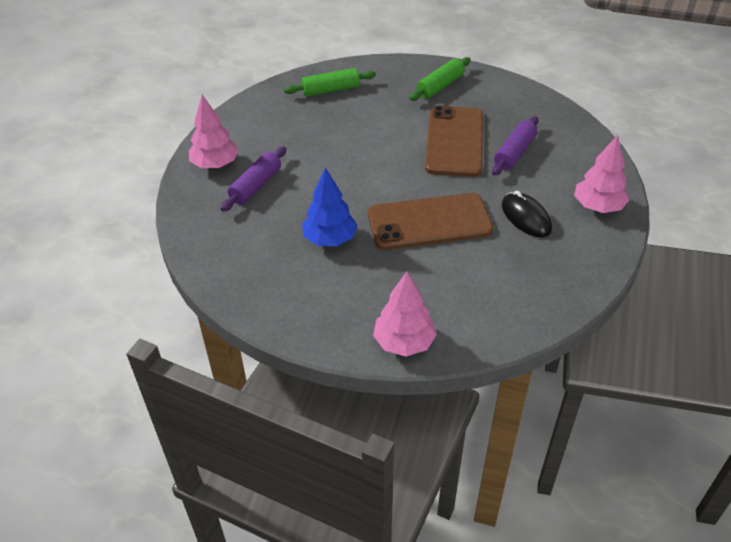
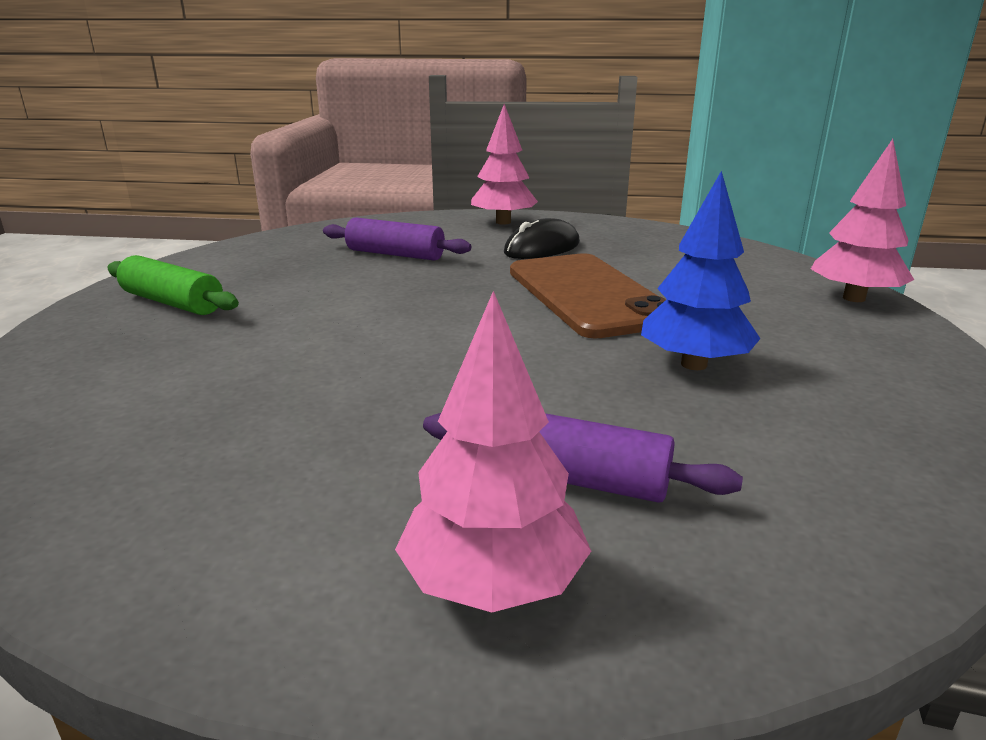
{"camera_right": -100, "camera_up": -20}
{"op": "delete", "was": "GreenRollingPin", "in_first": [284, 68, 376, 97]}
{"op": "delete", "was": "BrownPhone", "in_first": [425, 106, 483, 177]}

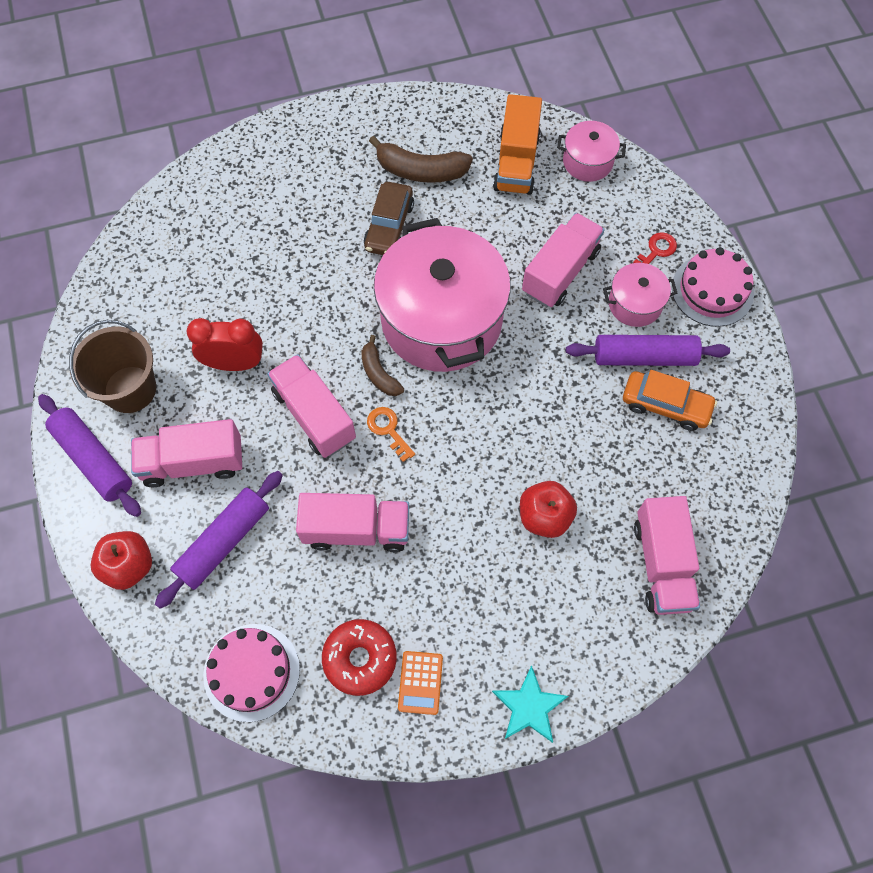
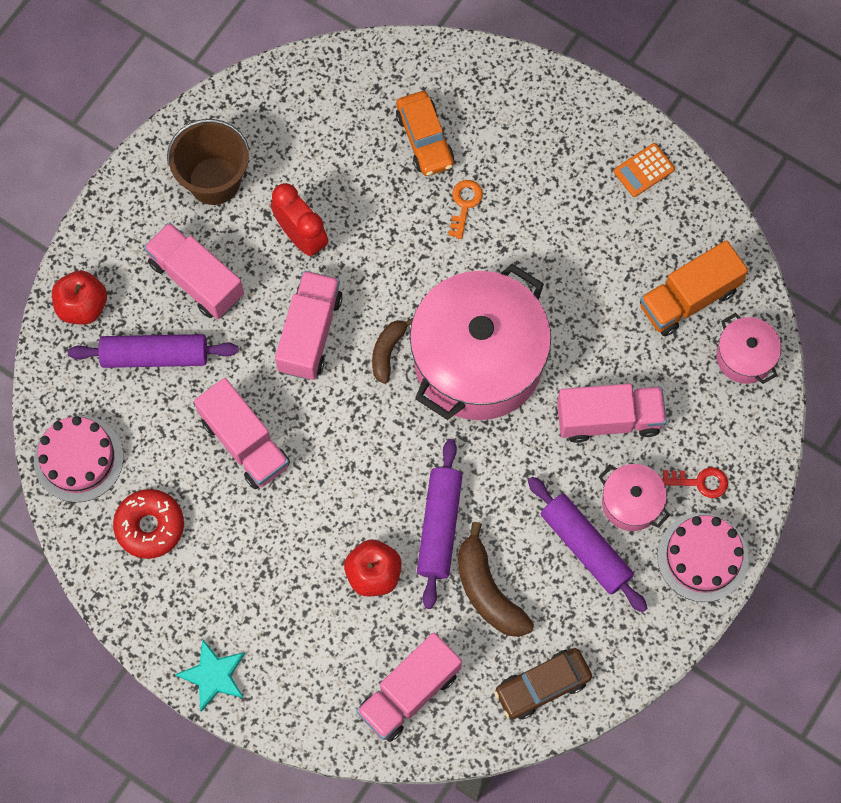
{"camera_right": 50, "camera_up": 5}
{"op": "move", "was": "PurpleRollingPin", "in_first": [38, 394, 141, 517], "in_second": [417, 439, 463, 609]}
{"op": "move", "was": "BrownCar", "in_first": [364, 182, 414, 255], "in_second": [494, 648, 592, 719]}
{"op": "move", "was": "OrangeKey", "in_first": [367, 407, 415, 462], "in_second": [448, 180, 483, 239]}
{"op": "move", "was": "BrownBanana", "in_first": [369, 136, 473, 183], "in_second": [458, 522, 534, 637]}
{"op": "move", "was": "OrangeCalculator", "in_first": [398, 651, 443, 715], "in_second": [614, 143, 675, 197]}
{"op": "move", "was": "OrangeCar", "in_first": [623, 370, 717, 431], "in_second": [396, 91, 454, 176]}

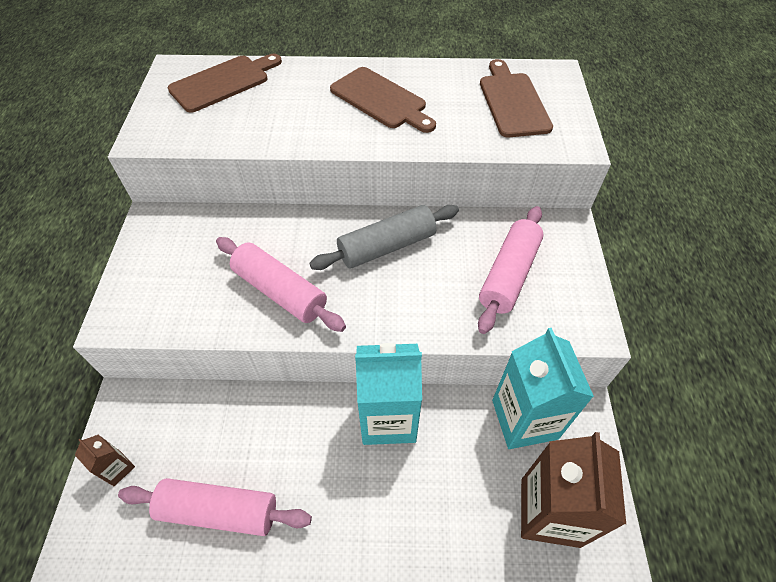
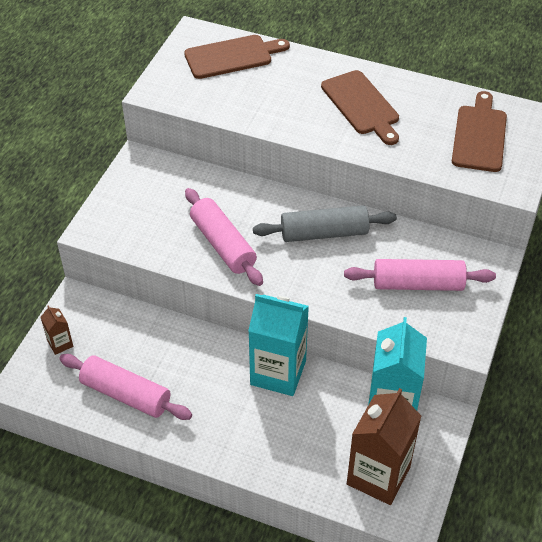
{"camera_right": 20, "camera_up": -5}
{"op": "rotate", "was": "PinkRollingPin", "in_first": [478, 206, 543, 334], "in_second": [344, 259, 496, 291], "clockwise": 45}

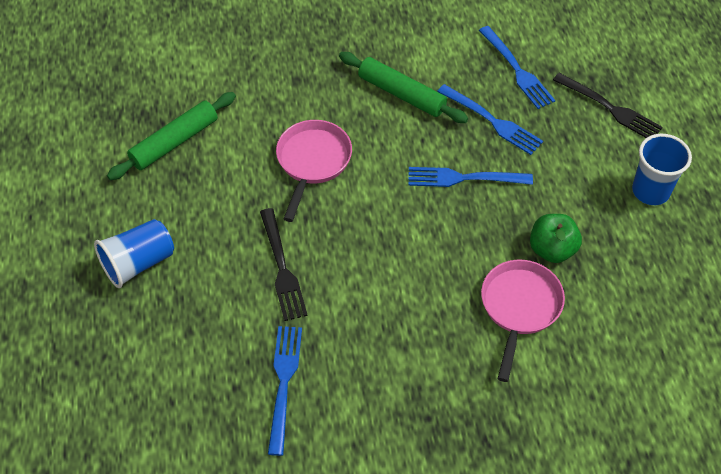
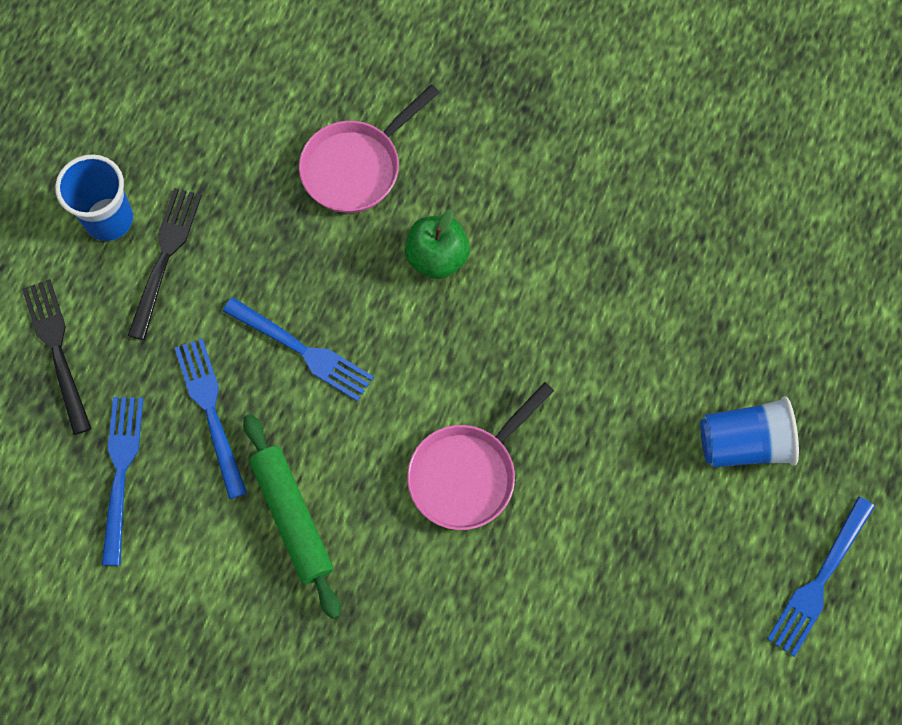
{"camera_right": -150, "camera_up": 15}
{"op": "delete", "was": "GreenRollingPin", "in_first": [107, 92, 236, 180]}
{"op": "move", "was": "BlackFork", "in_first": [260, 208, 308, 321], "in_second": [128, 188, 202, 340]}
{"op": "move", "was": "BlueFork", "in_first": [268, 326, 302, 456], "in_second": [767, 496, 875, 657]}
{"op": "move", "was": "GreenApple", "in_first": [530, 214, 582, 263], "in_second": [405, 210, 470, 279]}

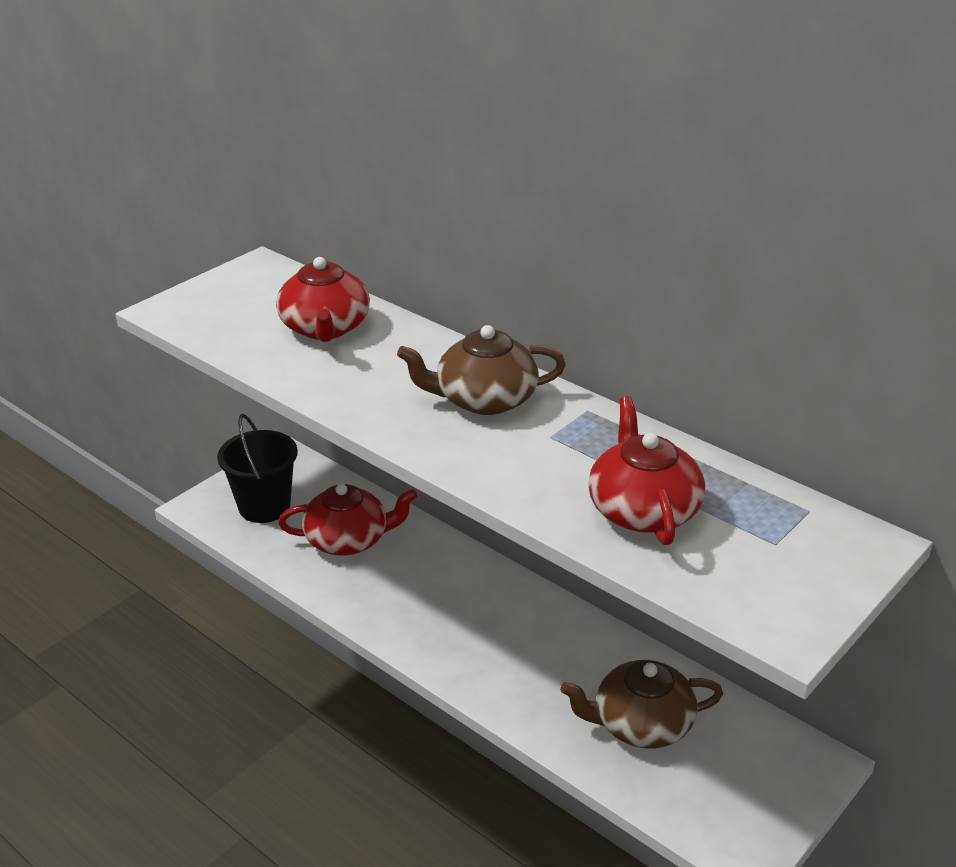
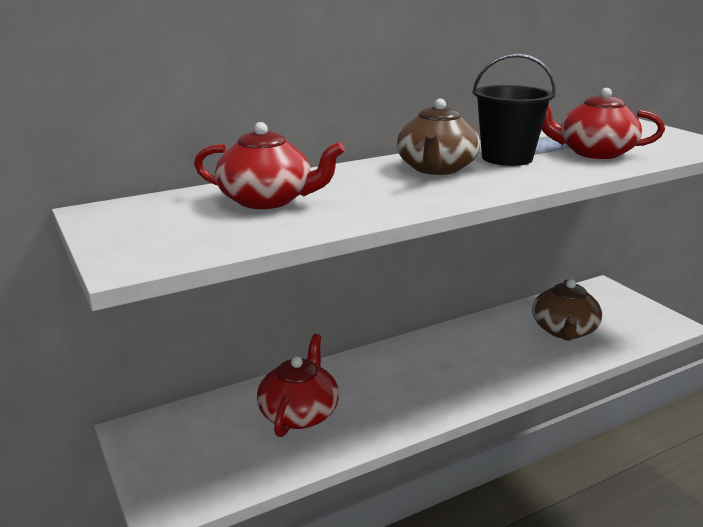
{"camera_right": -70, "camera_up": -10}
{"op": "move", "was": "BlackBucket", "in_first": [217, 414, 298, 523], "in_second": [472, 53, 556, 166]}

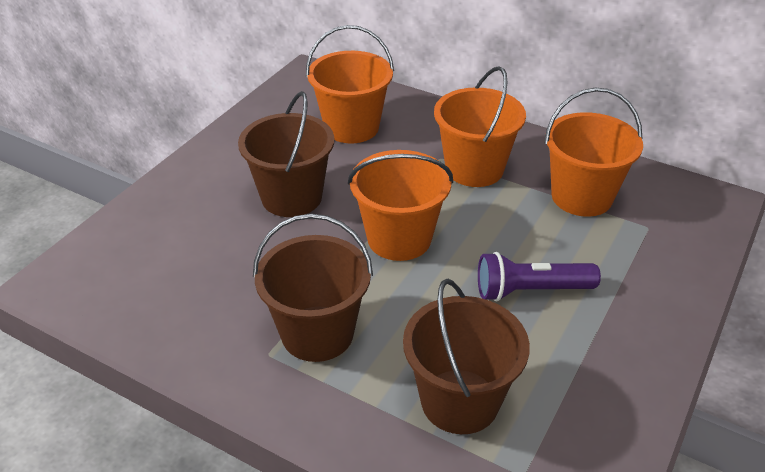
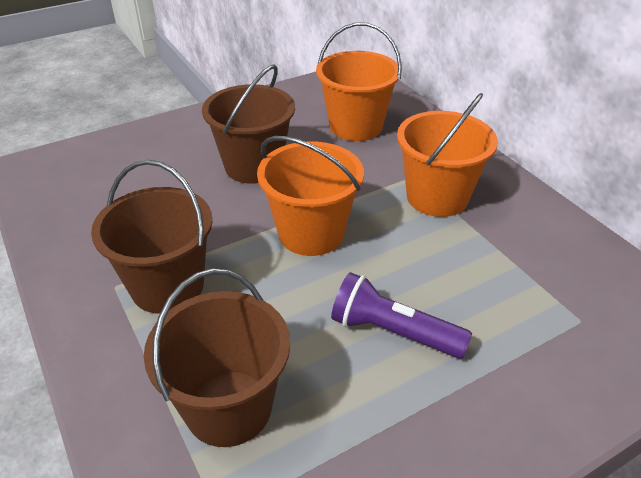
{"camera_right": 30, "camera_up": 0}
{"op": "delete", "was": "OrangeBucket", "in_first": [545, 88, 643, 217]}

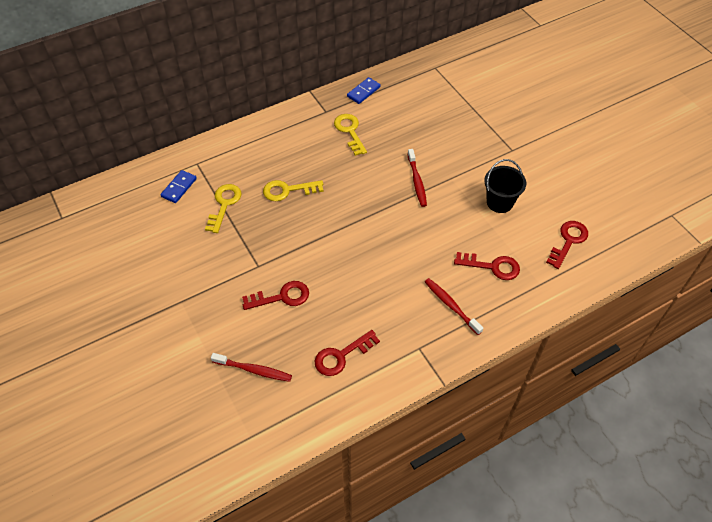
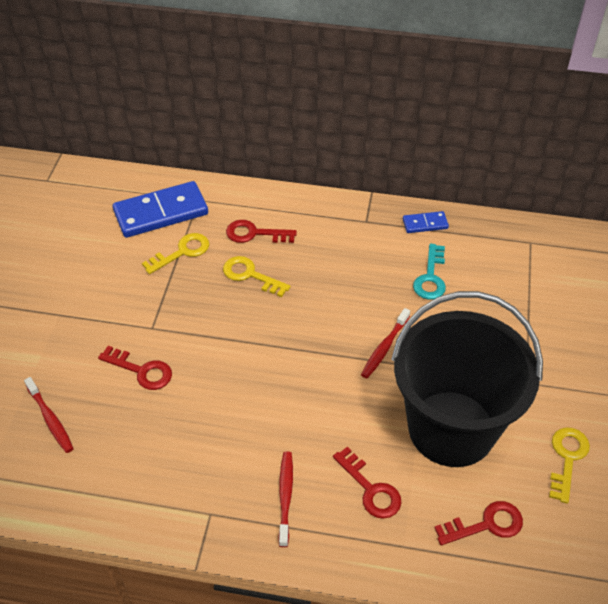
{"camera_right": 40, "camera_up": -5}
{"op": "insert", "now": "TurquoiseKey", "in_second": [413, 244, 446, 300]}
{"op": "move", "was": "RedKey", "in_first": [315, 330, 380, 376], "in_second": [226, 220, 297, 243]}
{"op": "move", "was": "YellowKey", "in_first": [334, 114, 367, 156], "in_second": [549, 427, 590, 504]}
{"op": "resize", "was": "BlueDomino", "in_first": [160, 170, 197, 203], "in_second": [113, 181, 208, 238], "ratio": 2.07}
{"op": "resize", "was": "BlackBucket", "in_first": [484, 159, 526, 213], "in_second": [391, 291, 543, 467], "ratio": 2.4}

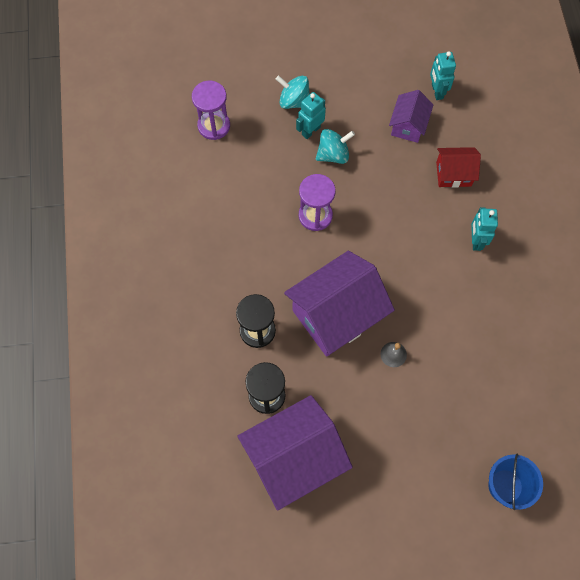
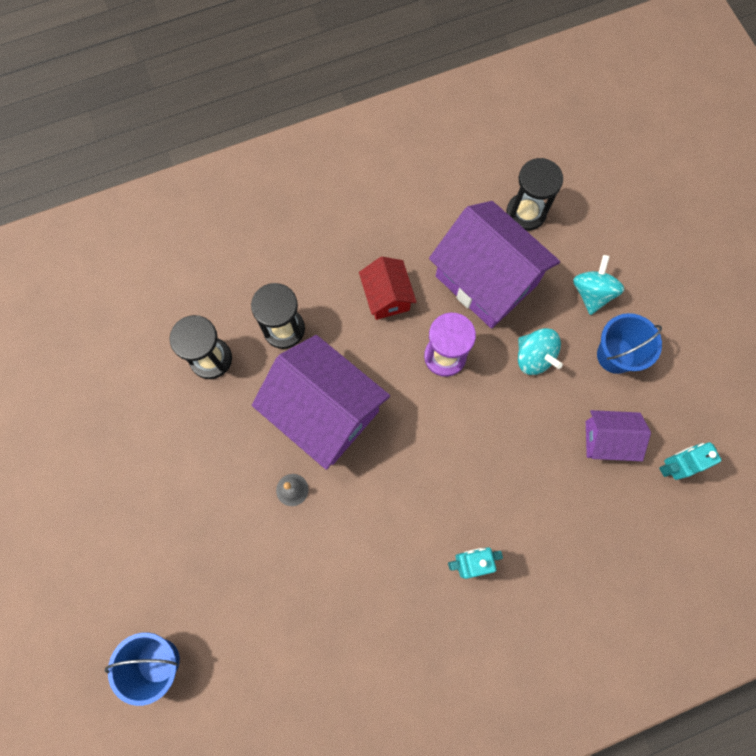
{"camera_right": 75, "camera_up": 5}
{"op": "delete", "was": "TurquoiseRobot", "in_first": [296, 92, 326, 139]}
{"op": "insert", "now": "BlueBucket", "in_second": [597, 313, 662, 374]}
{"op": "move", "was": "PurpleHouse", "in_first": [238, 395, 353, 511], "in_second": [429, 201, 560, 329]}
{"op": "move", "was": "RedHouse", "in_first": [436, 147, 481, 188], "in_second": [359, 257, 417, 320]}
{"op": "recolor", "was": "PurpleHourglass", "now": "BlackHourglass", "in_first": [192, 81, 230, 140], "in_second": [506, 158, 563, 231]}

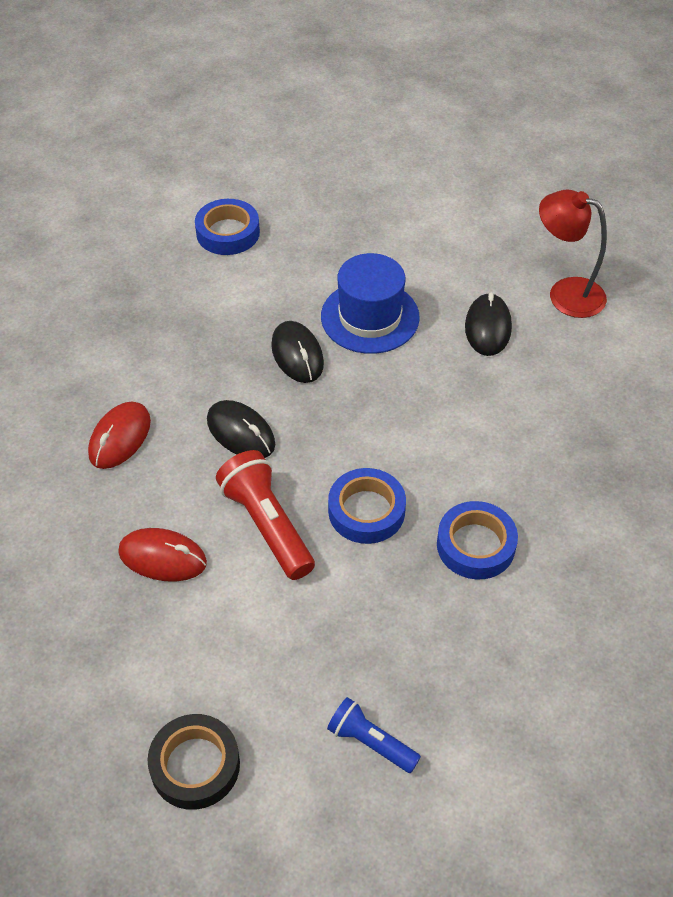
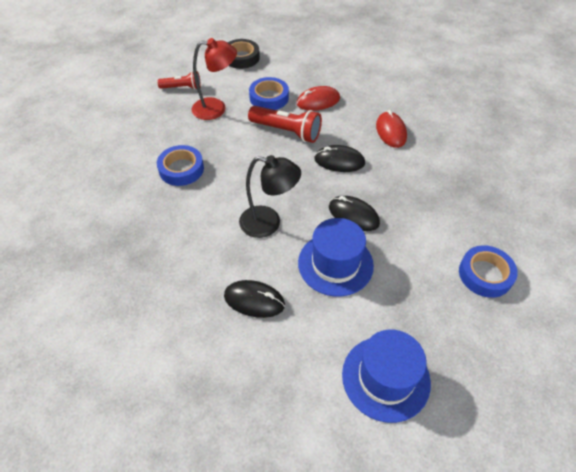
{"camera_right": 145, "camera_up": 0}
{"op": "insert", "now": "BlackLamp", "in_second": [239, 155, 301, 238]}
{"op": "insert", "now": "BlueHat", "in_second": [342, 330, 431, 423]}
{"op": "move", "was": "BlueTape", "in_first": [328, 468, 406, 544], "in_second": [249, 77, 289, 110]}
{"op": "move", "was": "RedLamp", "in_first": [539, 190, 607, 318], "in_second": [191, 38, 237, 120]}
{"op": "recolor", "was": "BlueFlashlight", "now": "RedFlashlight", "in_first": [327, 697, 421, 773], "in_second": [157, 71, 201, 90]}
{"op": "rotate", "was": "BlackMouse", "in_first": [465, 293, 512, 356], "in_second": [224, 280, 285, 318], "clockwise": -45}

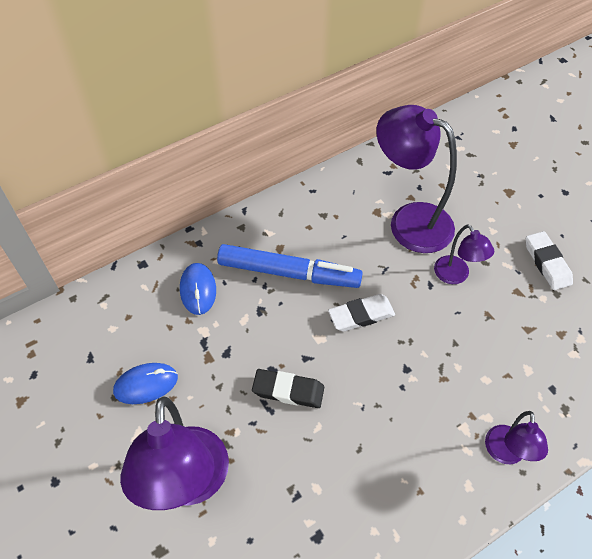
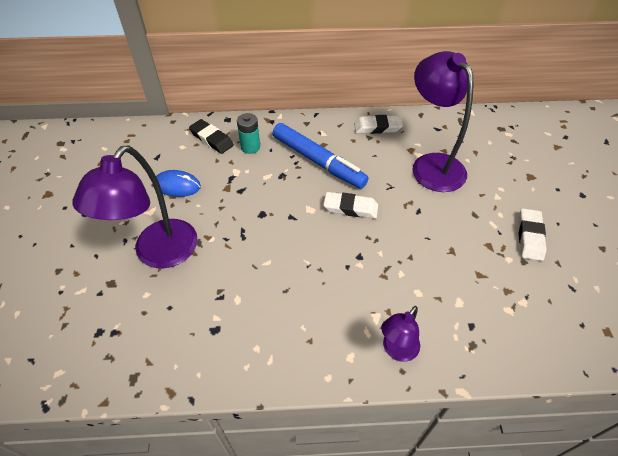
{"camera_right": 30, "camera_up": -5}
{"op": "delete", "was": "PurpleLamp", "in_first": [434, 224, 494, 284]}
{"op": "insert", "now": "WhiteEraser", "in_second": [354, 115, 403, 134]}
{"op": "move", "was": "BlackEraser", "in_first": [252, 369, 324, 408], "in_second": [189, 119, 234, 154]}
{"op": "replace", "was": "BlueMouse", "now": "TurquoiseBattery", "in_first": [180, 263, 216, 315], "in_second": [237, 113, 260, 154]}

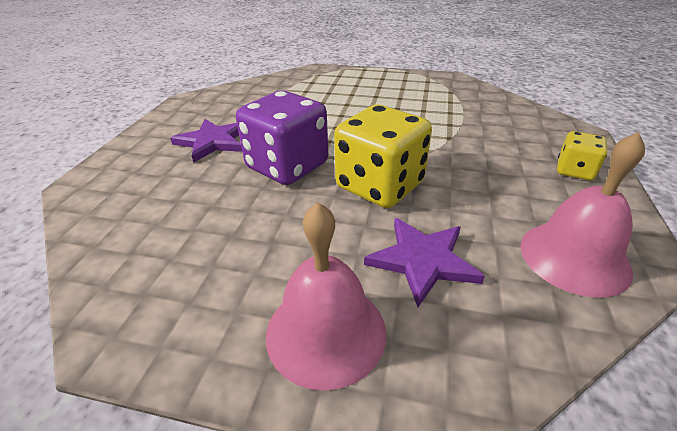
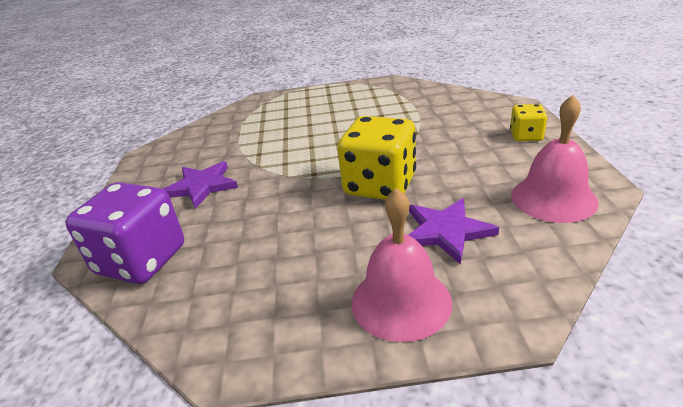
{"camera_right": -15, "camera_up": -5}
{"op": "move", "was": "PurpleDice", "in_first": [236, 91, 328, 185], "in_second": [65, 182, 184, 284]}

